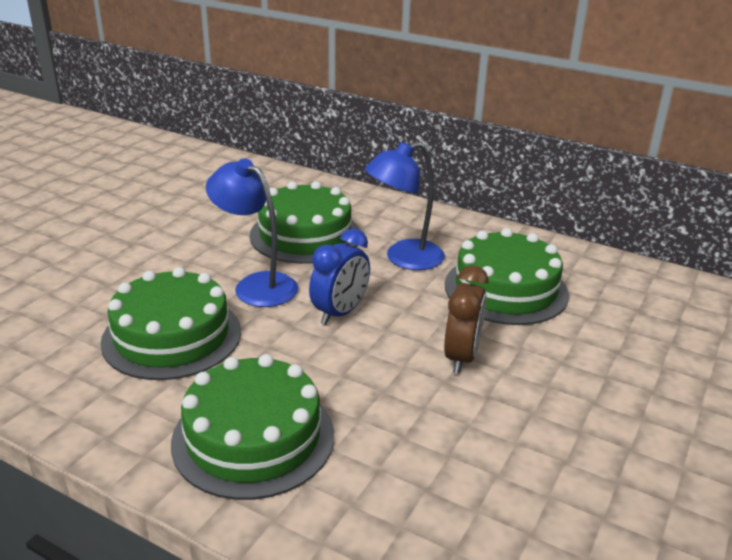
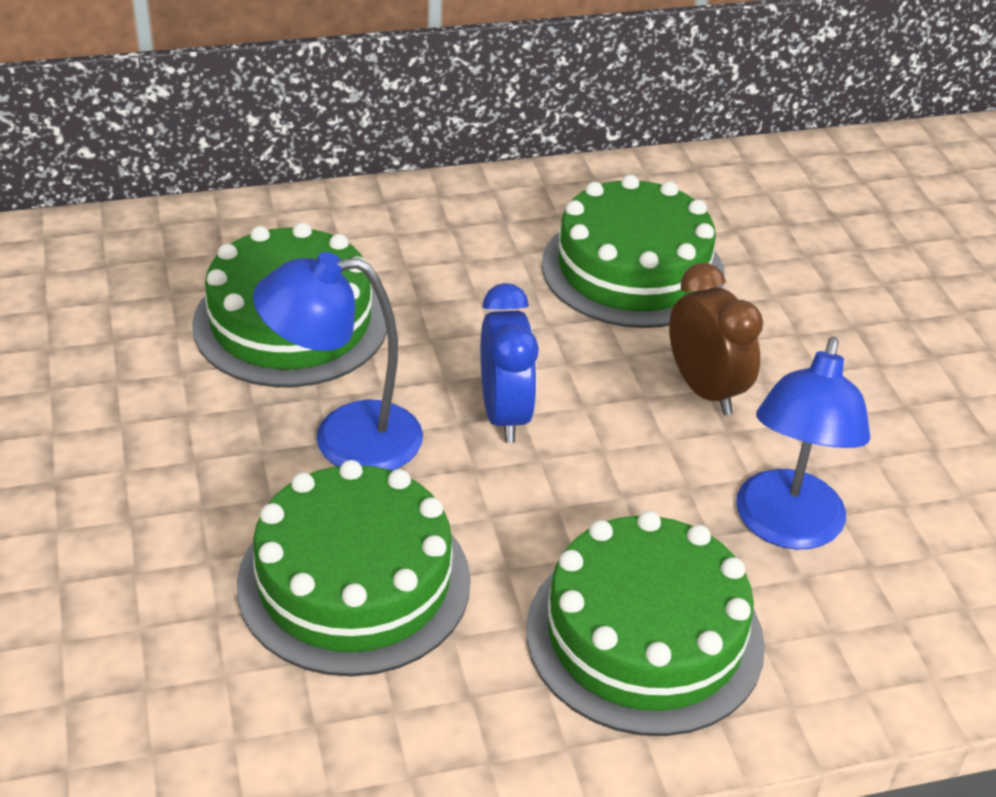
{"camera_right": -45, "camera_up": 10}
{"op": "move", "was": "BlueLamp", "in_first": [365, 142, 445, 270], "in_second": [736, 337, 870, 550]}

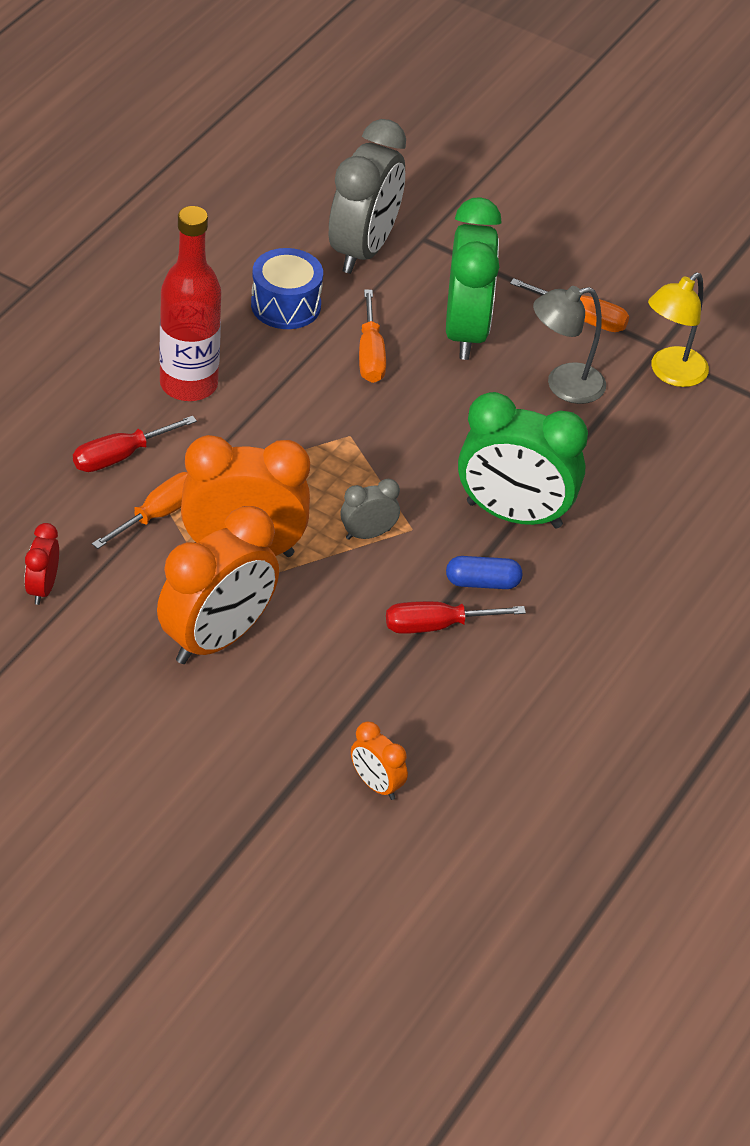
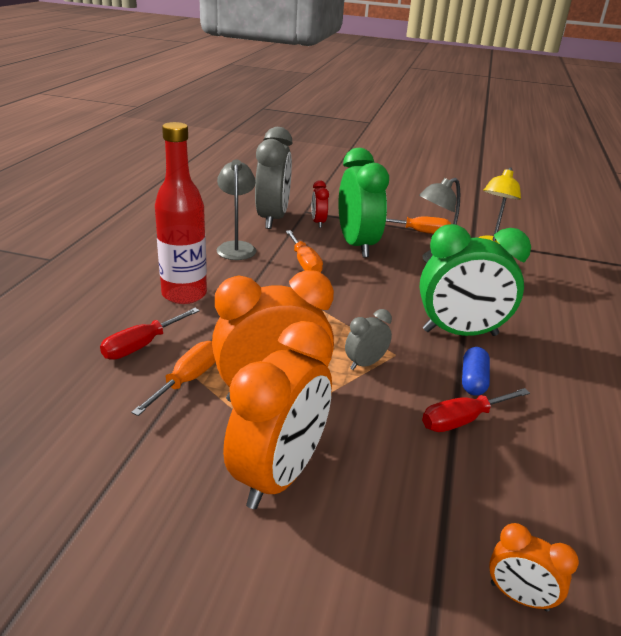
{"camera_right": -15, "camera_up": -15}
{"op": "move", "was": "RedClock", "in_first": [24, 523, 59, 605], "in_second": [312, 180, 329, 228]}
{"op": "replace", "was": "BlueDrum", "now": "GreyLamp", "in_first": [251, 248, 323, 329], "in_second": [217, 159, 257, 260]}
{"op": "rotate", "was": "BlueCapsule", "in_first": [446, 556, 523, 589], "in_second": [462, 347, 490, 396], "clockwise": -60}

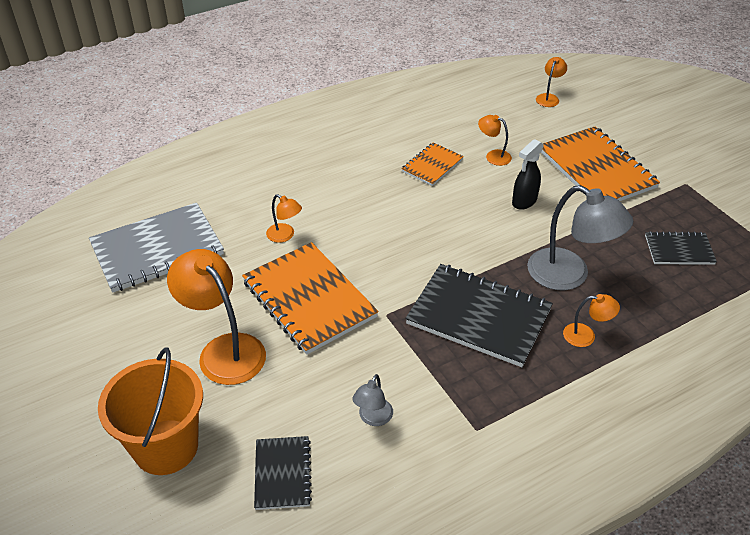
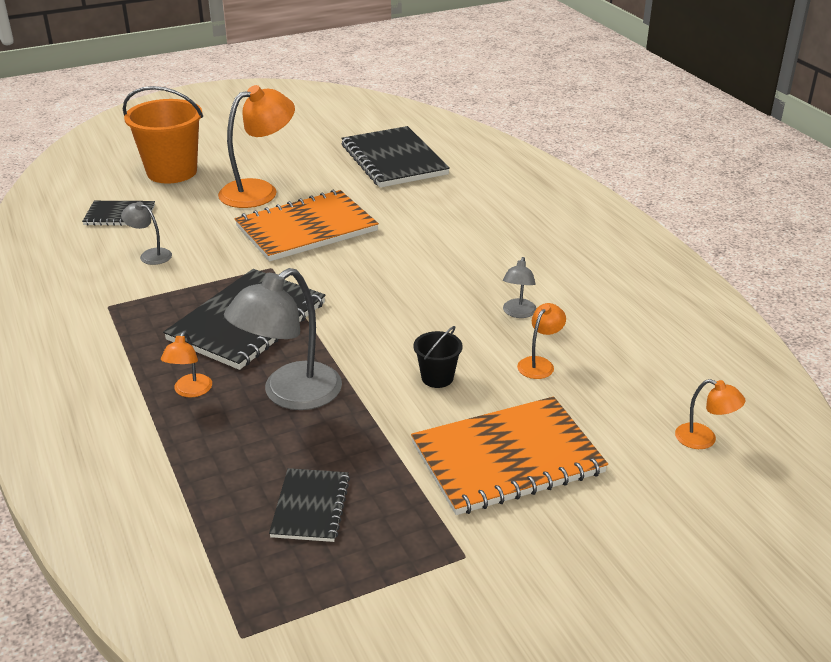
{"camera_right": 95, "camera_up": -10}
{"op": "delete", "was": "OrangeLamp", "in_first": [266, 194, 302, 243]}
{"op": "replace", "was": "OrangeNotebook", "now": "GreyLamp", "in_first": [401, 142, 464, 186], "in_second": [503, 257, 537, 318]}
{"op": "replace", "was": "BlackSprayBottle", "now": "BlackBucket", "in_first": [512, 139, 544, 210], "in_second": [413, 326, 463, 388]}
{"op": "recolor", "was": "GreyNotebook", "now": "BlackNotebook", "in_first": [89, 203, 224, 293], "in_second": [342, 126, 450, 188]}

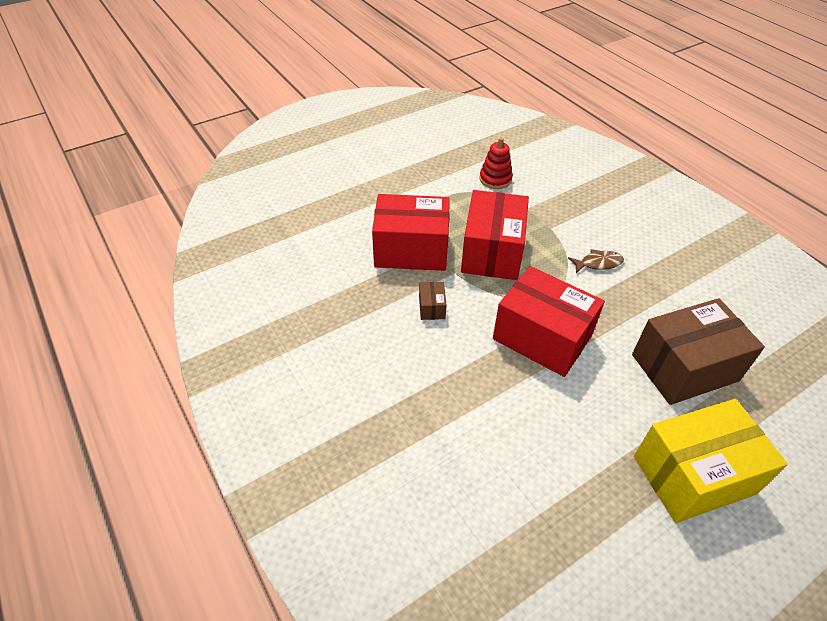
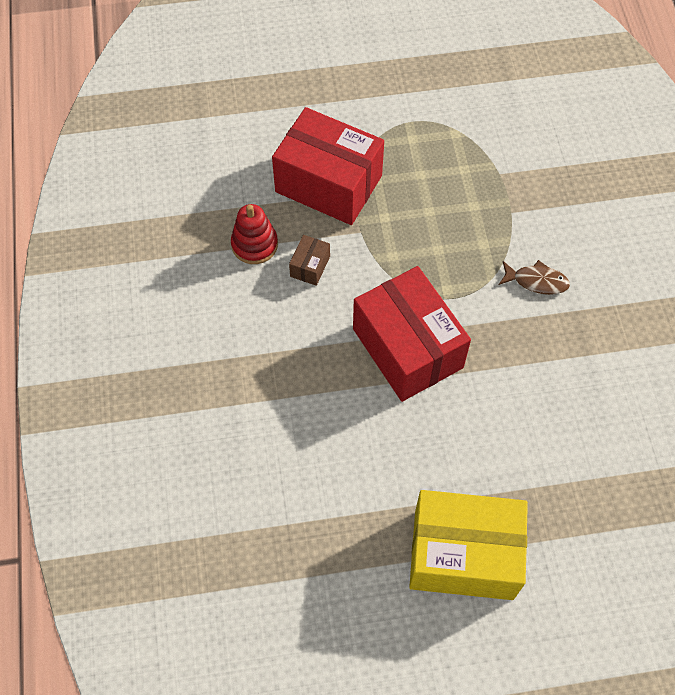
{"camera_right": 25, "camera_up": 15}
{"op": "delete", "was": "RedBox", "in_first": [461, 190, 529, 280]}
{"op": "delete", "was": "BrownBox", "in_first": [632, 298, 765, 405]}
{"op": "move", "was": "RedStackingToy", "in_first": [480, 138, 513, 189], "in_second": [231, 204, 278, 264]}

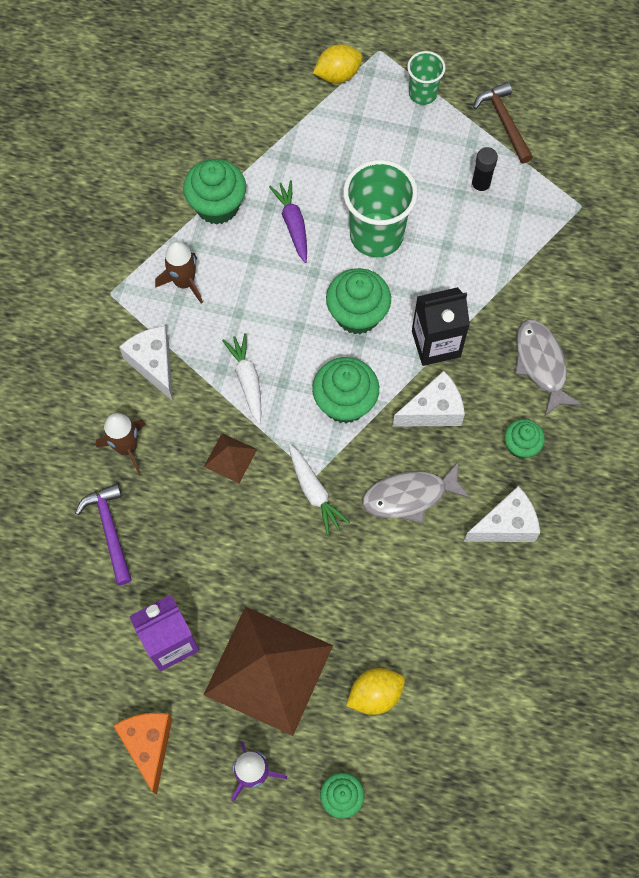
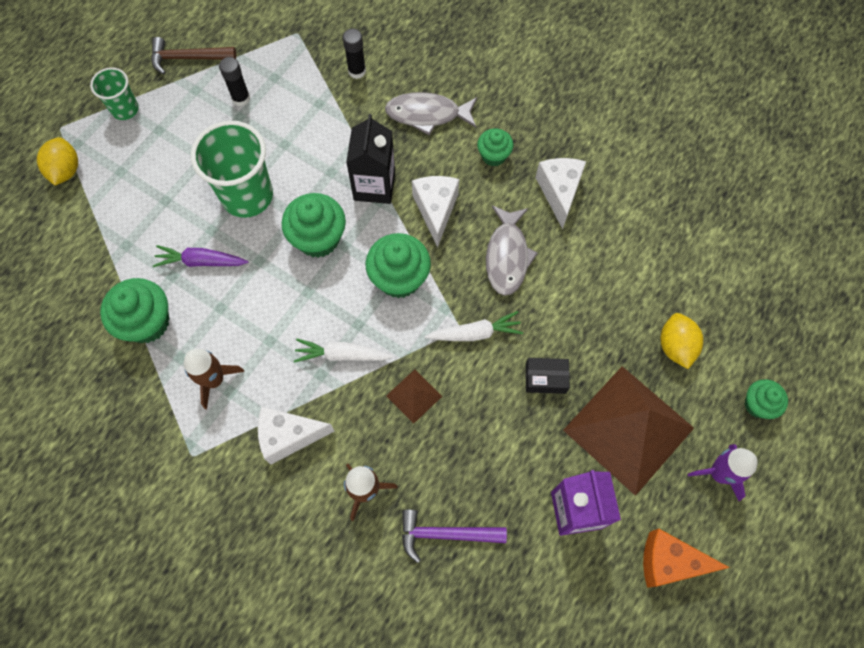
{"camera_right": -70, "camera_up": 0}
{"op": "insert", "now": "BlackGlueStick", "in_second": [343, 29, 366, 79]}
{"op": "insert", "now": "BlackBox", "in_second": [526, 358, 570, 394]}

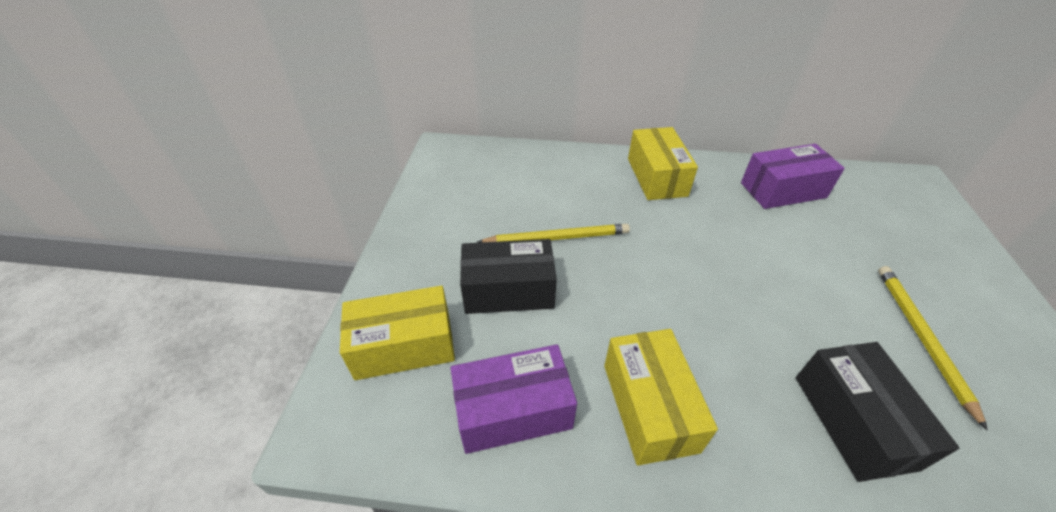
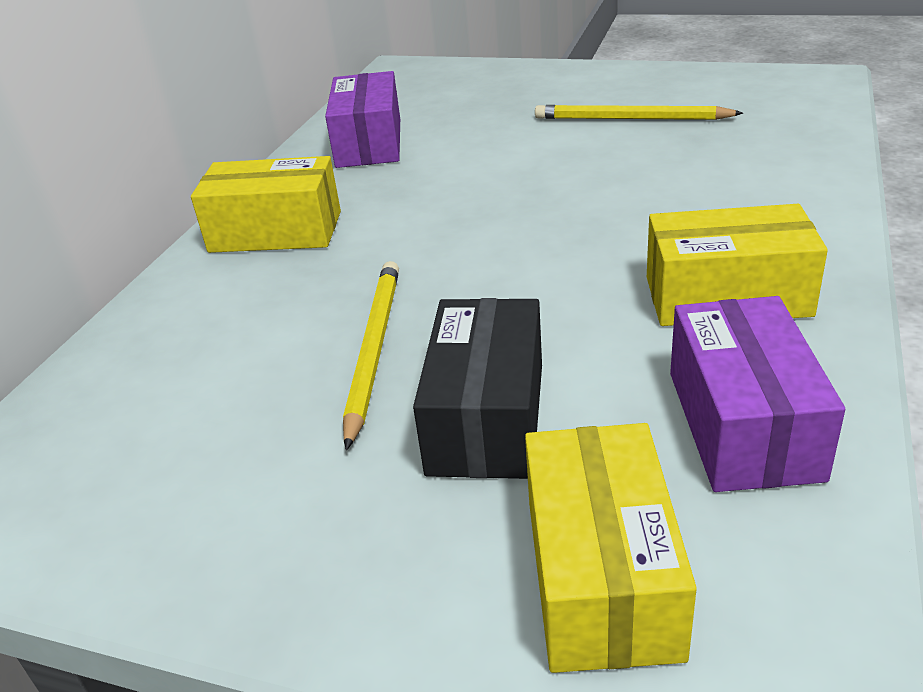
{"camera_right": -75, "camera_up": -10}
{"op": "delete", "was": "BlackBox", "in_first": [796, 342, 959, 482]}

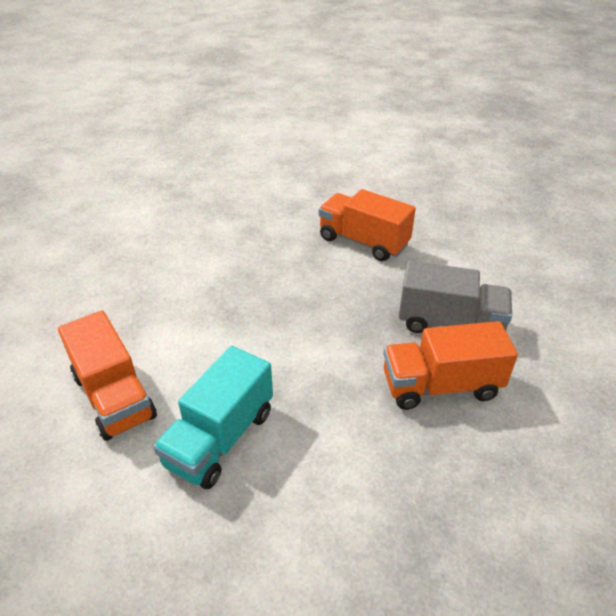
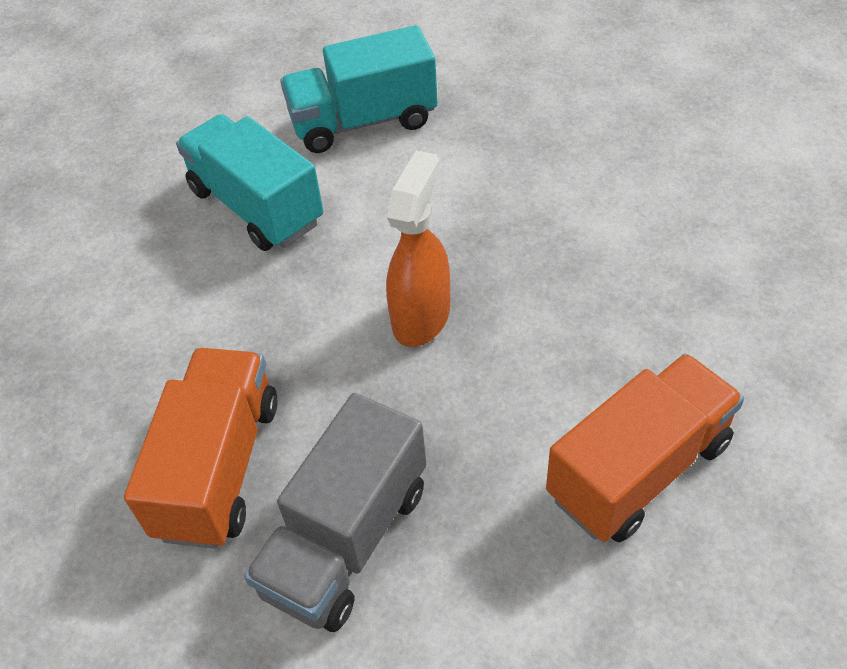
{"camera_right": 110, "camera_up": 10}
{"op": "insert", "now": "OrangeSprayBottle", "in_second": [386, 151, 450, 347]}
{"op": "recolor", "was": "OrangeTruck", "now": "TurquoiseTruck", "in_first": [58, 311, 157, 441], "in_second": [280, 25, 438, 153]}

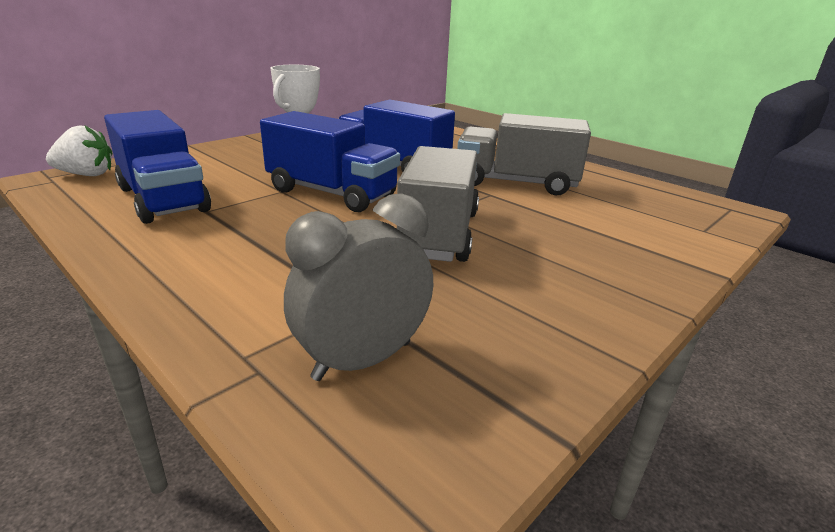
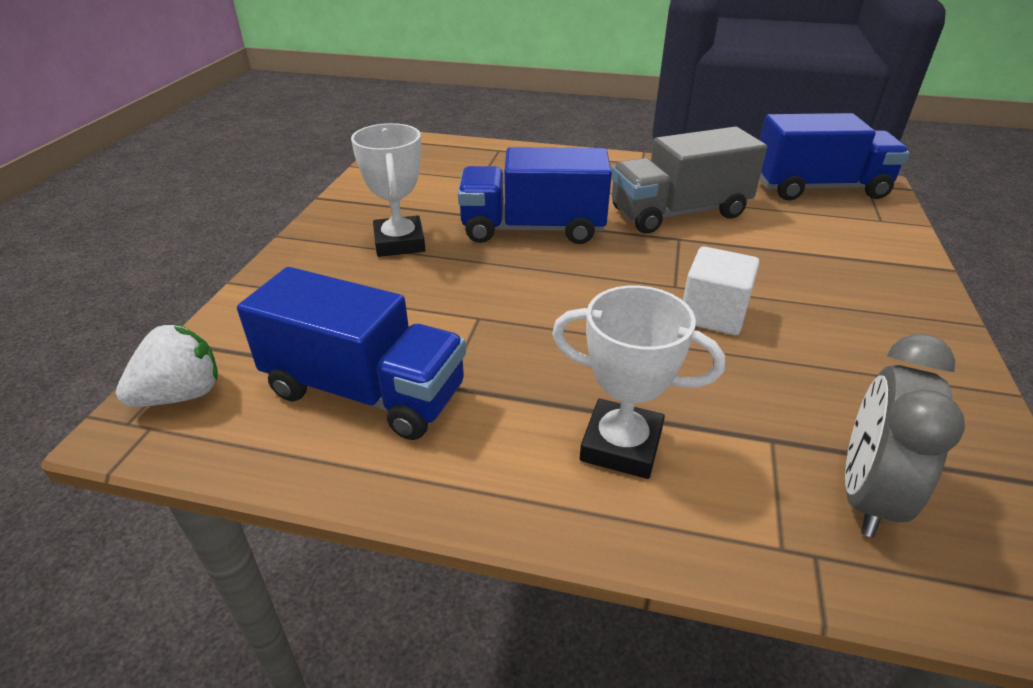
{"camera_right": -30, "camera_up": 10}
{"op": "insert", "now": "WhiteTrophy", "in_second": [552, 286, 725, 479]}
{"op": "move", "was": "BlueTruck", "in_first": [260, 111, 400, 212], "in_second": [759, 113, 909, 201]}
{"op": "replace", "was": "GreyTruck", "now": "WhiteCube", "in_first": [397, 146, 479, 262], "in_second": [683, 246, 760, 335]}

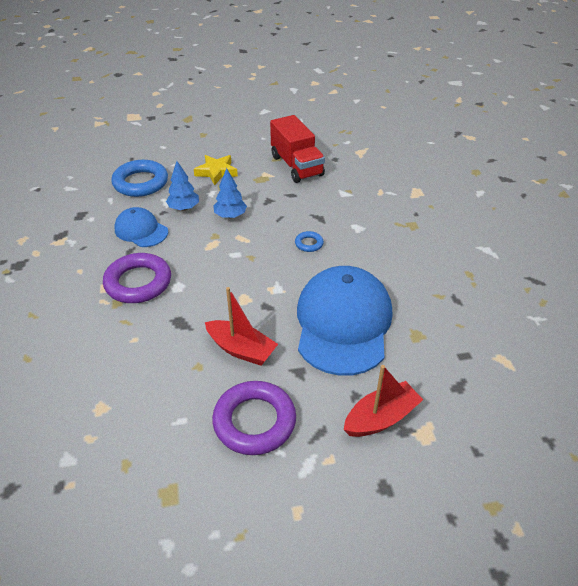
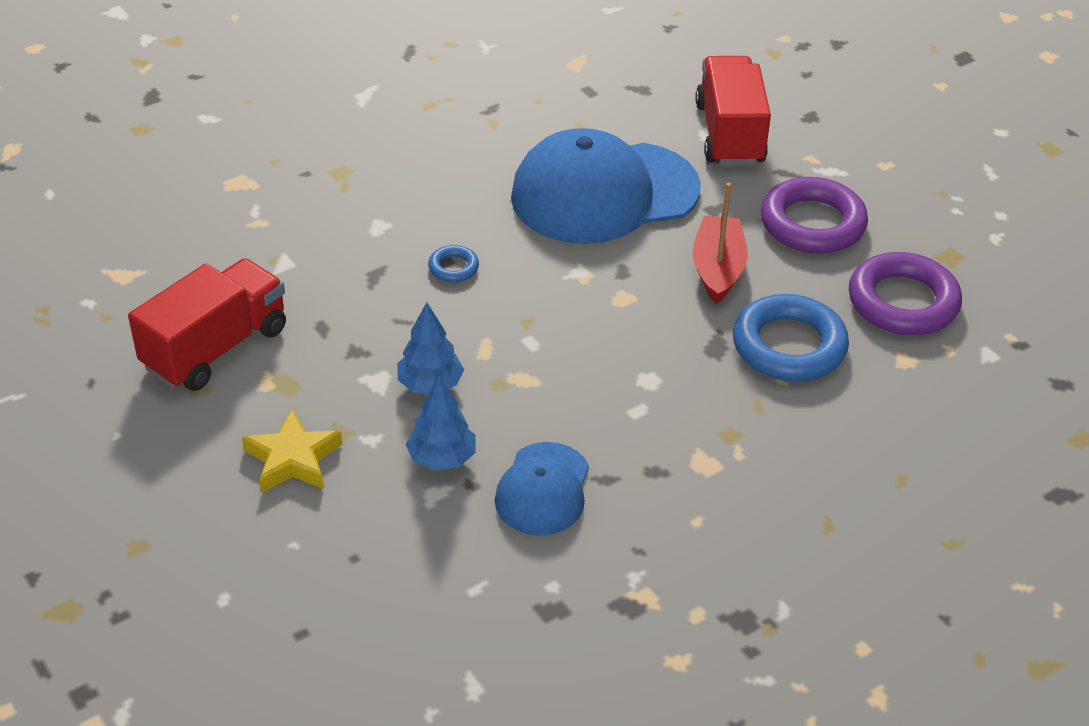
{"camera_right": -115, "camera_up": 0}
{"op": "move", "was": "PurpleRing", "in_first": [103, 253, 171, 303], "in_second": [849, 252, 962, 335]}
{"op": "move", "was": "BlueRing", "in_first": [111, 160, 168, 197], "in_second": [733, 294, 849, 381]}
{"op": "replace", "was": "RedBoat", "now": "RedTruck", "in_first": [344, 365, 423, 437], "in_second": [695, 56, 771, 166]}

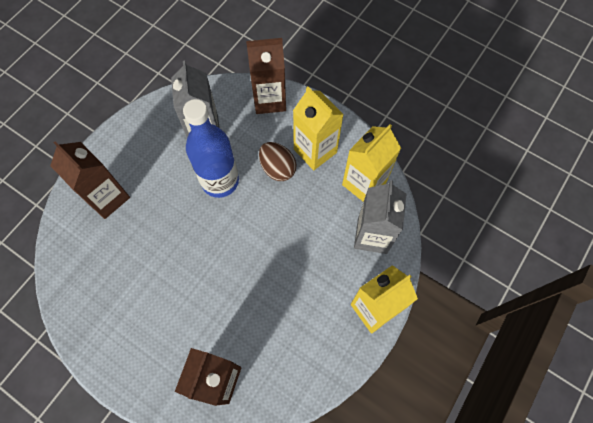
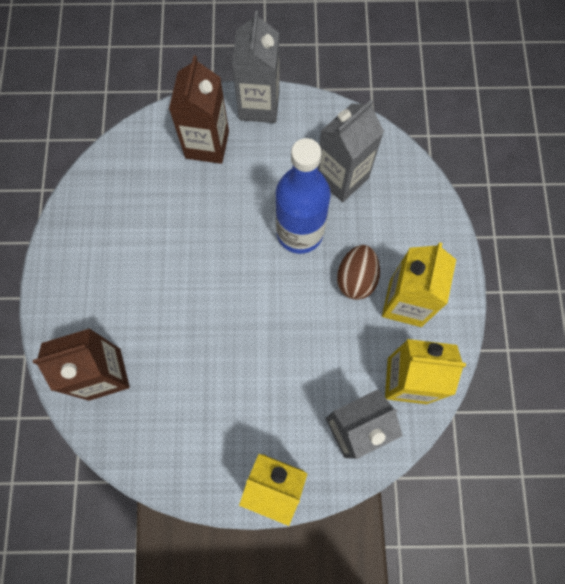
{"camera_right": 55, "camera_up": 5}
{"op": "delete", "was": "BrownCarton", "in_first": [246, 38, 286, 114]}
{"op": "insert", "now": "GreyCarton", "in_second": [232, 10, 279, 123]}

